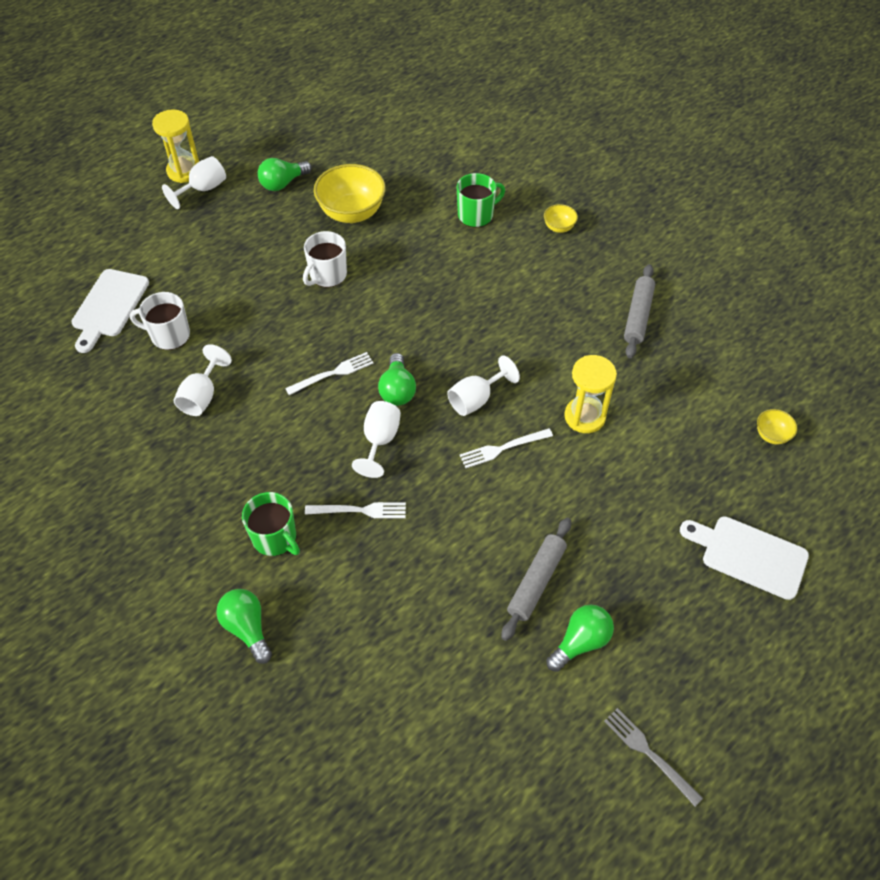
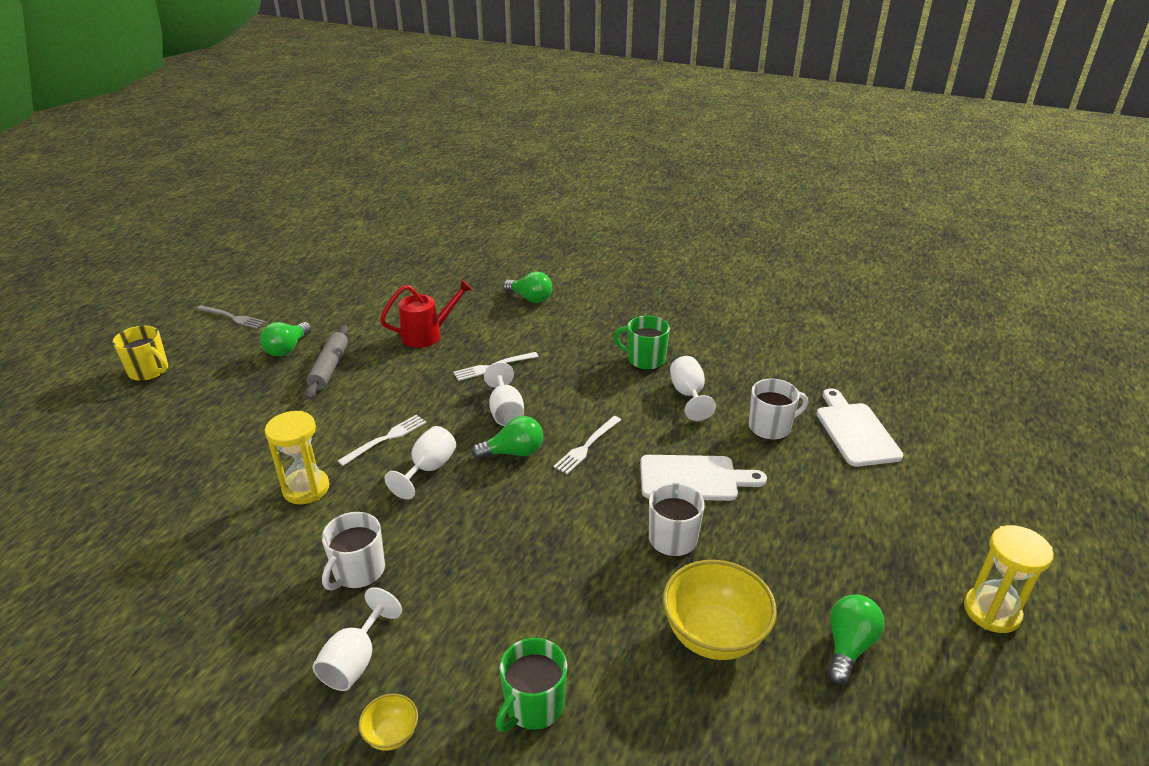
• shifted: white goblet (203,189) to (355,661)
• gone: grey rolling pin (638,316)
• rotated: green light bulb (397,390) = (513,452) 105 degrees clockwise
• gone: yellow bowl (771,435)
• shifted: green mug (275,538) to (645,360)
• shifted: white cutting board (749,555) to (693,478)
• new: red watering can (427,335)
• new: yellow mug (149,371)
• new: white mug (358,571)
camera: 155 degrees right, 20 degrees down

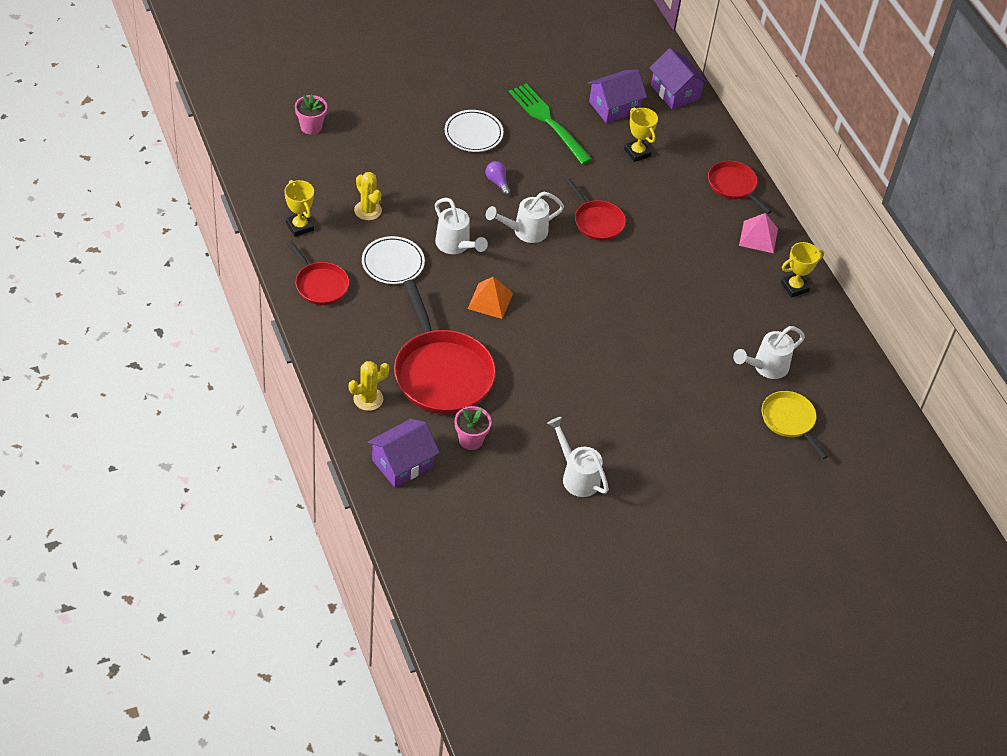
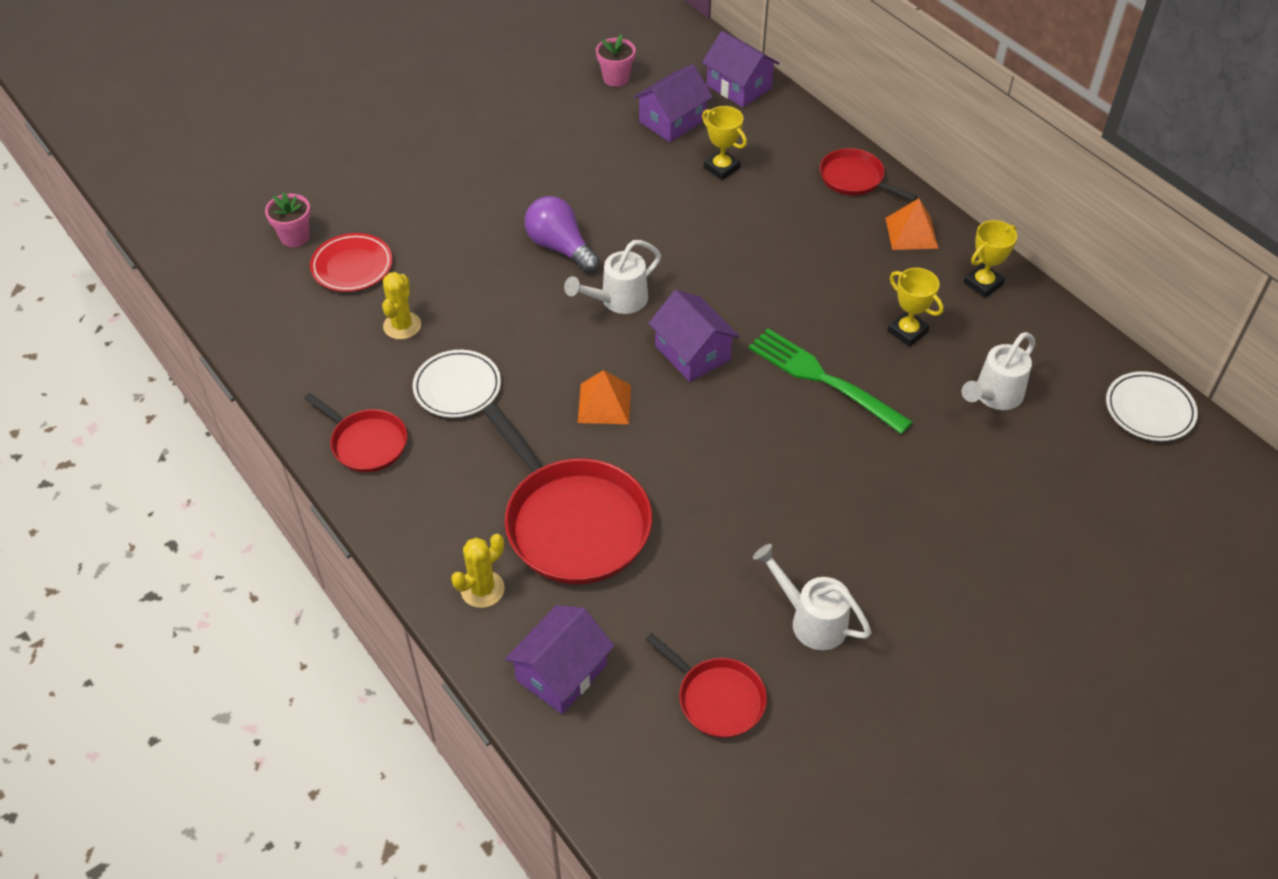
• shifted: green fork (548,121) to (823,379)
• shifted: white plate (473,134) to (1149,410)
• scaled: purple light bulb (497,182) = (560,247) x1.83
• rotated: yellow cactus (368,210) = (402,326) 60 degrees clockwise
• shifted: red pan (597,222) to (717,699)
• shifted: yellow trophy (300,226) to (907,331)
• gone: white watering can (456,245)
• repainted: pink pyramid (758,237) to orange pyramid (911,233)
• gone: yellow pan (789,420)
• shifted: pink flower pot (471,440) to (616,78)
• new: red plate (352,266)
• new: purple house (692,353)
camera: 10 degrees left, 0 degrees up

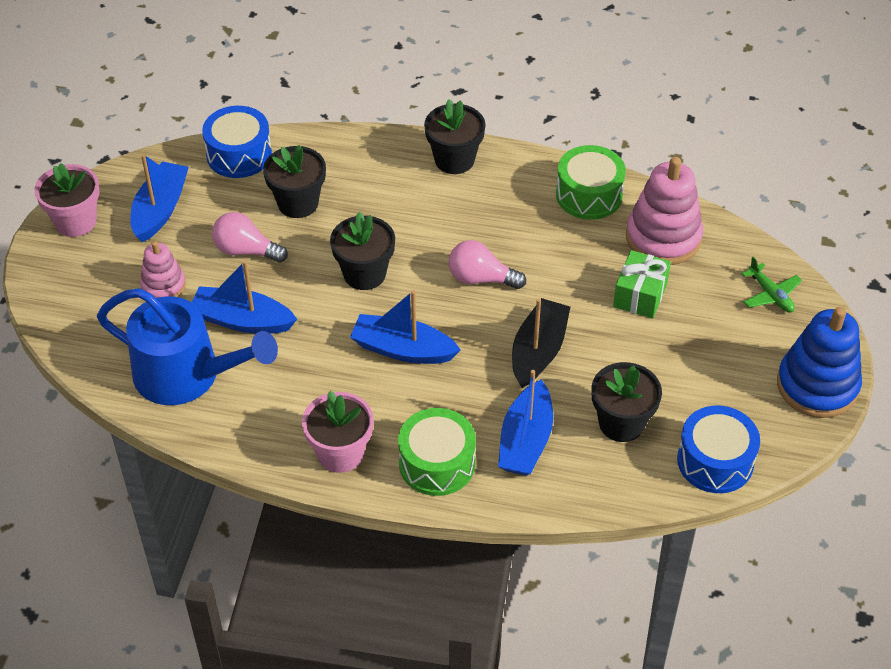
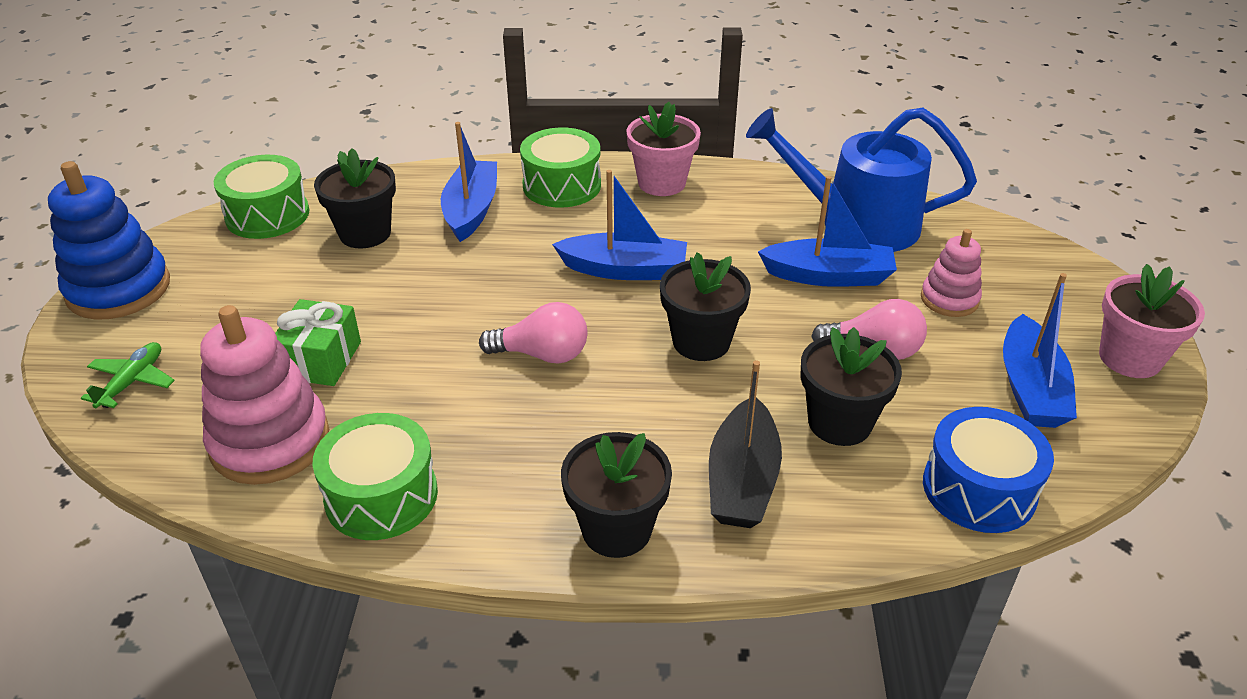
• rotated: green plane (770,294) = (132,382) 60 degrees clockwise
• shifted: black boat (538,351) to (742,480)
• repainted: blue drum (715,461) to green drum (267,215)
camera: 170 degrees right, 10 degrees down

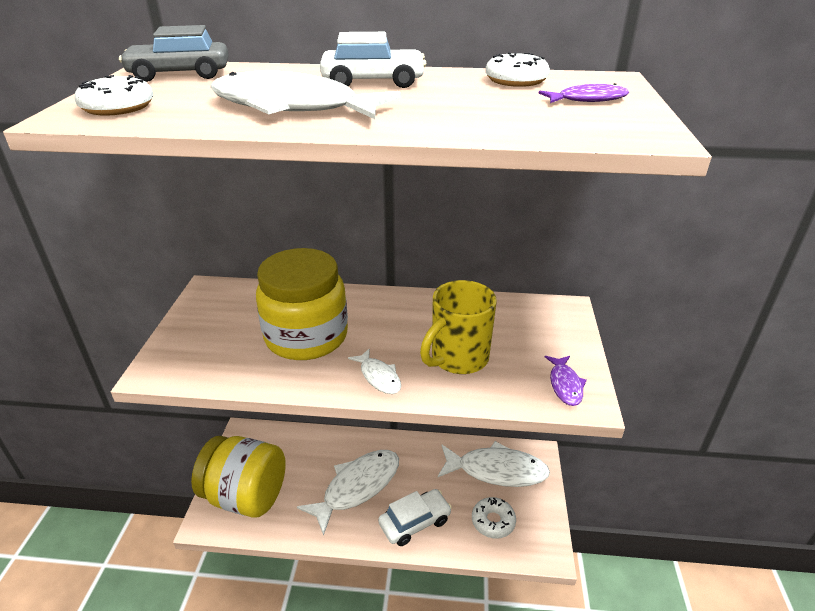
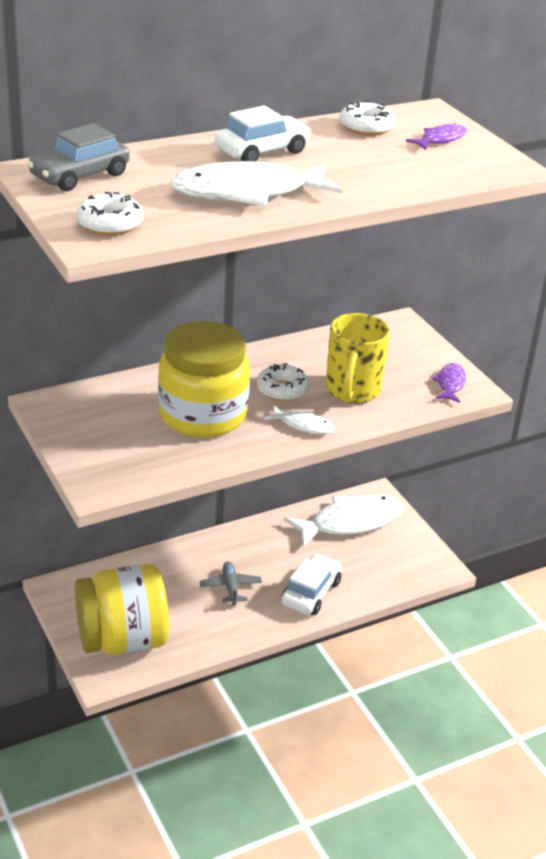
• rotated: purple fish (565,385) = (450,384) 135 degrees counterclockwise
• swapped: white fish (357,487) to grey plane (230,587)
• shifted: white donut (493,521) to (282,389)
camera: 35 degrees left, 0 degrees up

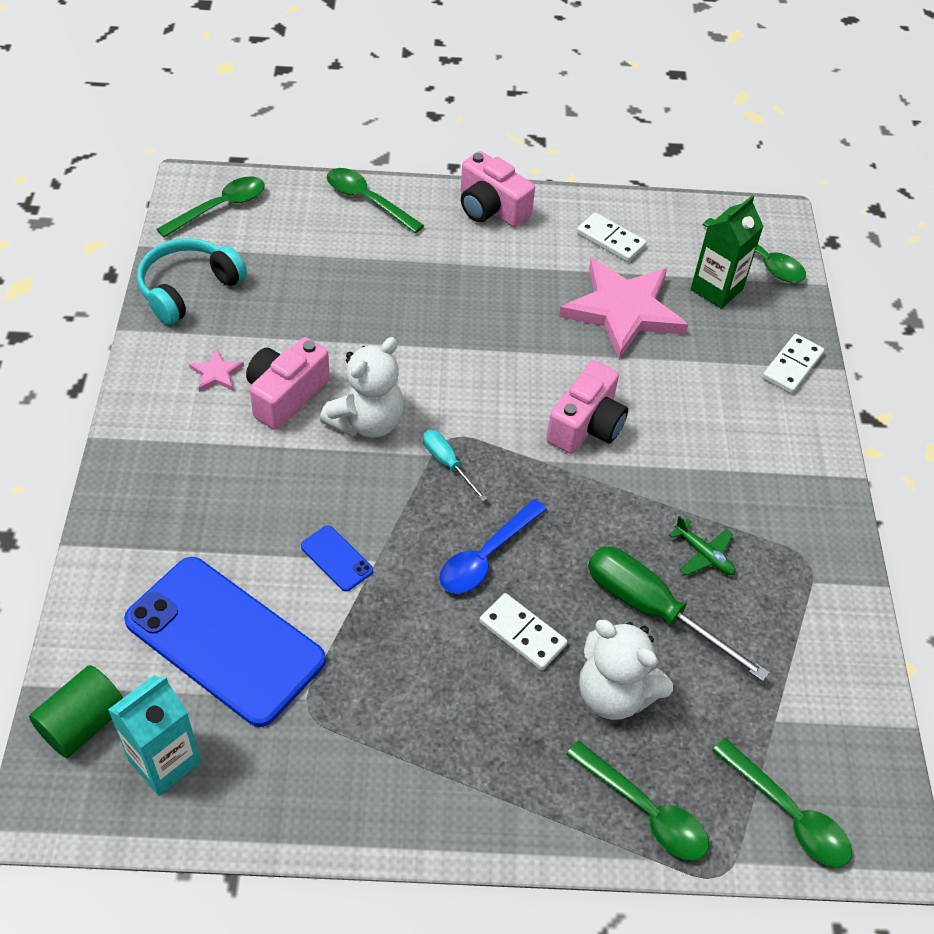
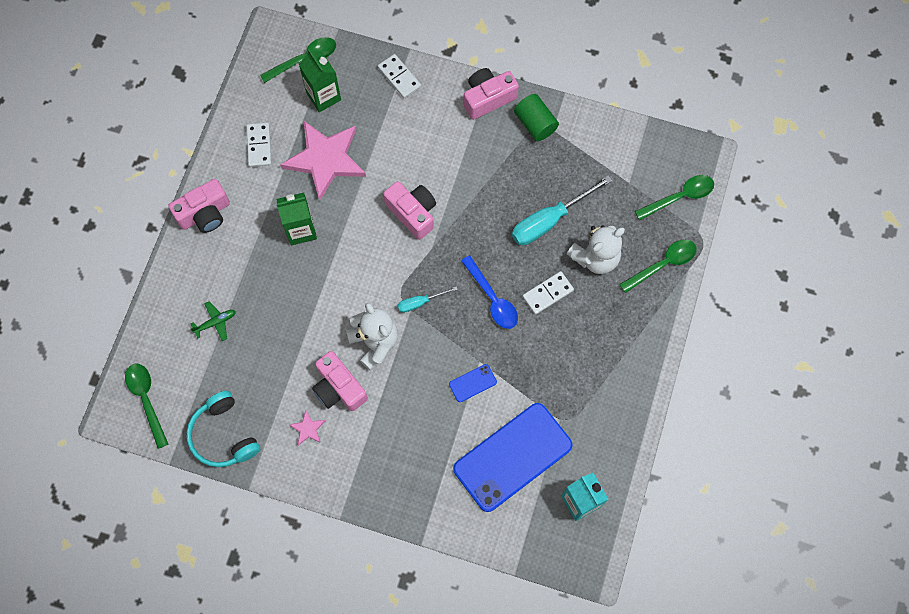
• gone: green spoon (367,200)
• rotated: white domino (610,240) = (259,146) 60 degrees counterclockwise
• shifted: green plane (704,555) to (215,322)
• repainted: green screwdriver (652,609) to turquoise screwdriver (549,220)
• shifted: green cylinder (83,723) to (535,124)
• new: pink camera (488,98)
• new: green carton (301,230)
camera: 70 degrees left, 20 degrees up

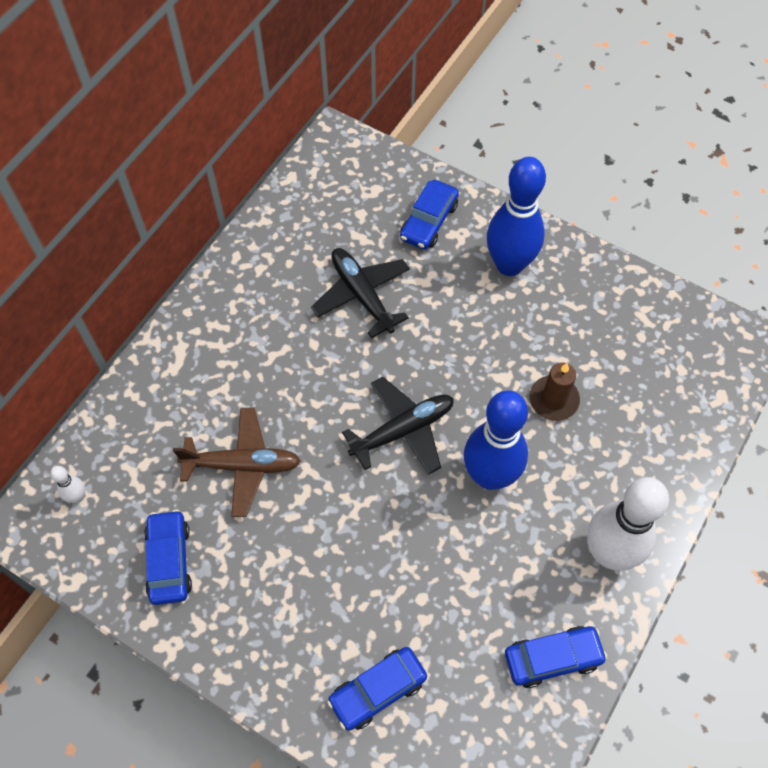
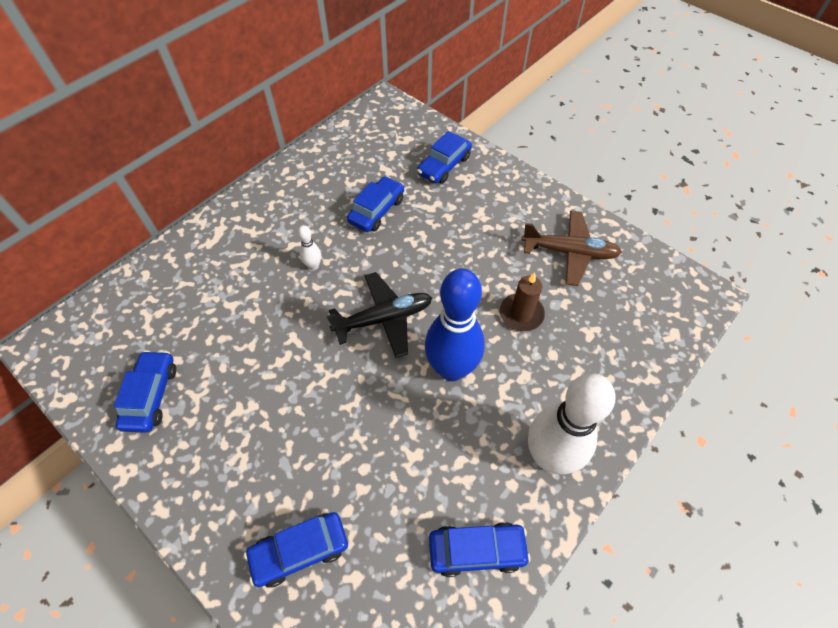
• gone: blue bowling pin (509,265)
• swapped: black plane (362,295) to blue car (377,210)
• shifted: brown plane (242,465) to (569,252)
• shifted: white bowling pin (77,497) to (313,266)
camera: 10 degrees right, 5 degrees down

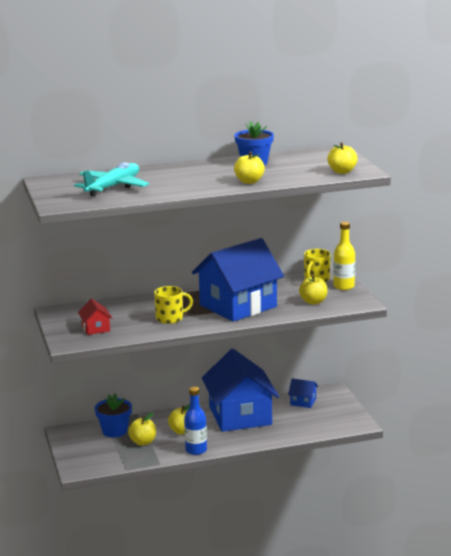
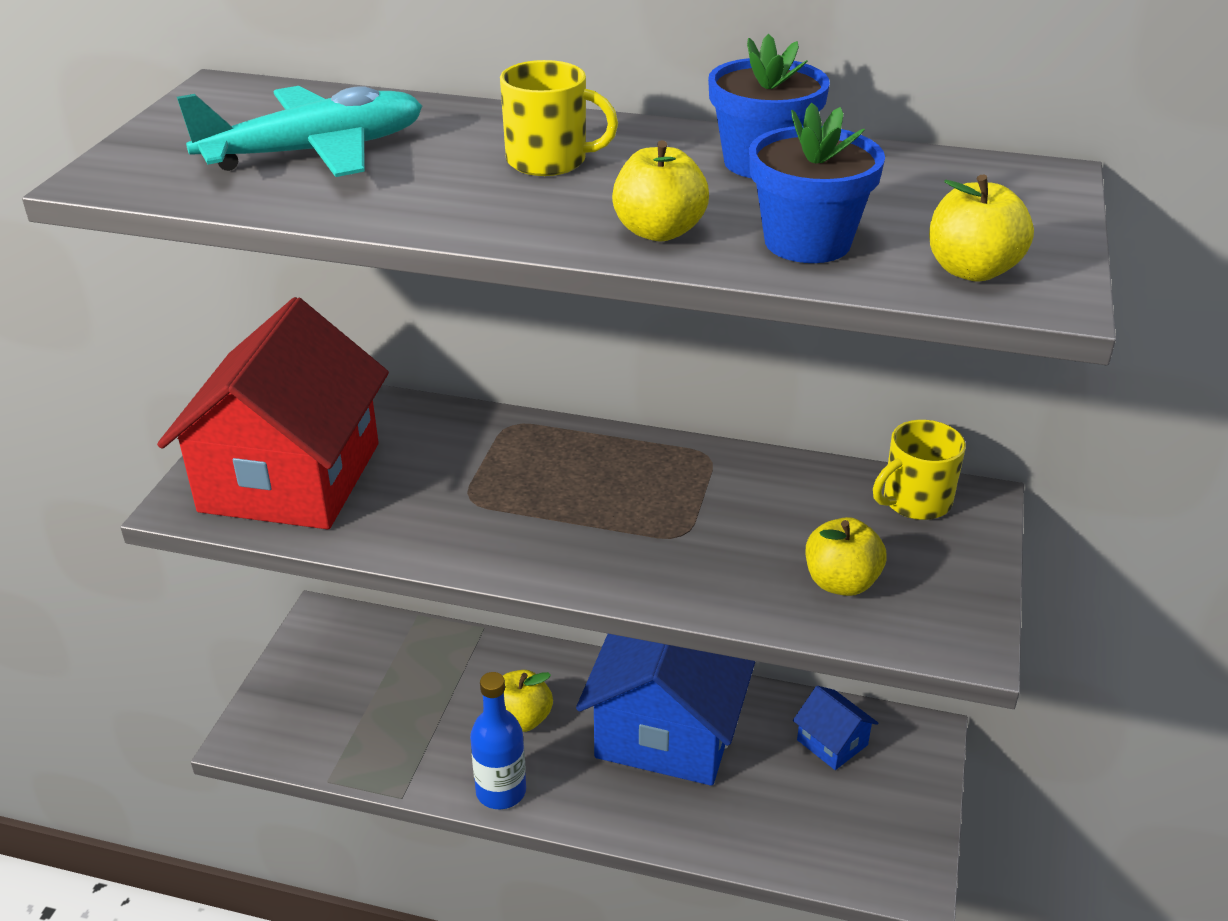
• gone: yellow bottle (344,286)
• gone: blue house (238,306)
• shifted: yellow mug (170,318) to (549,161)
• scaled: red house (96,328) = (290,477) x2.44
• shifted: blue flower pot (114,431) to (807,242)
• gone: yellow apple (143,442)
camera: 30 degrees right, 15 degrees up

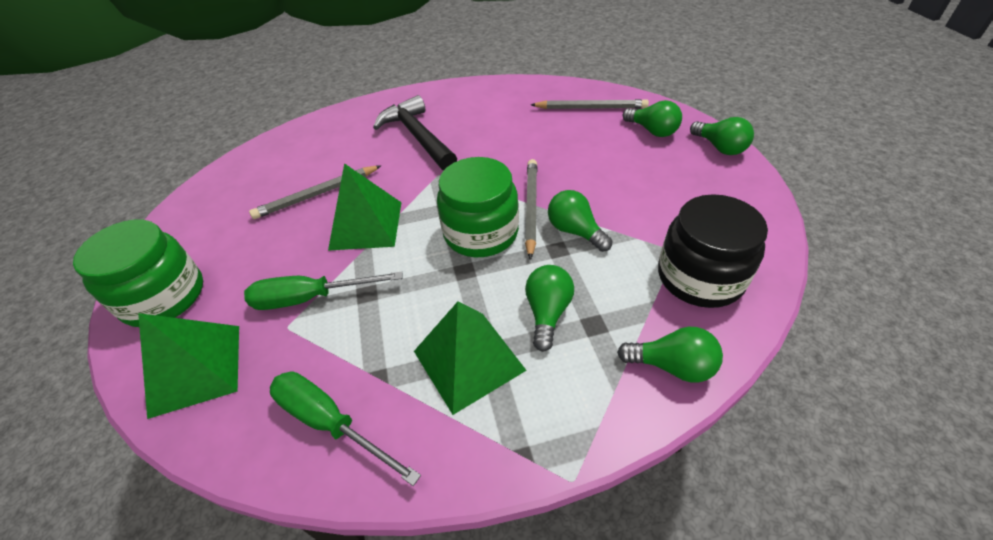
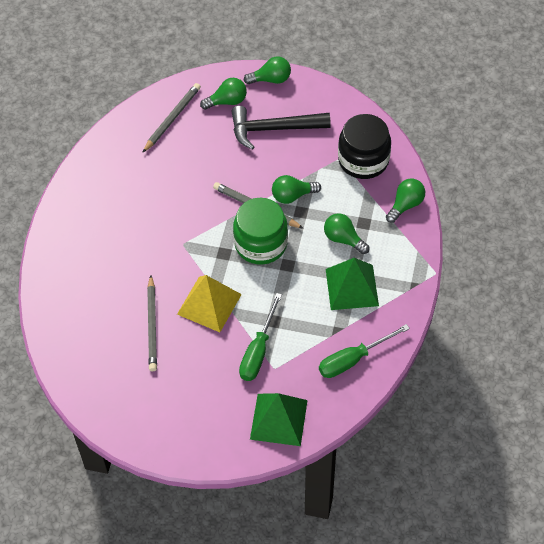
• shifted: black hammer (417,136) to (273,129)
• repainted: green pyramid (366,225) to yellow pyramid (209,304)
• gone: green jar (164,297)
camera: 65 degrees left, 10 degrees up

